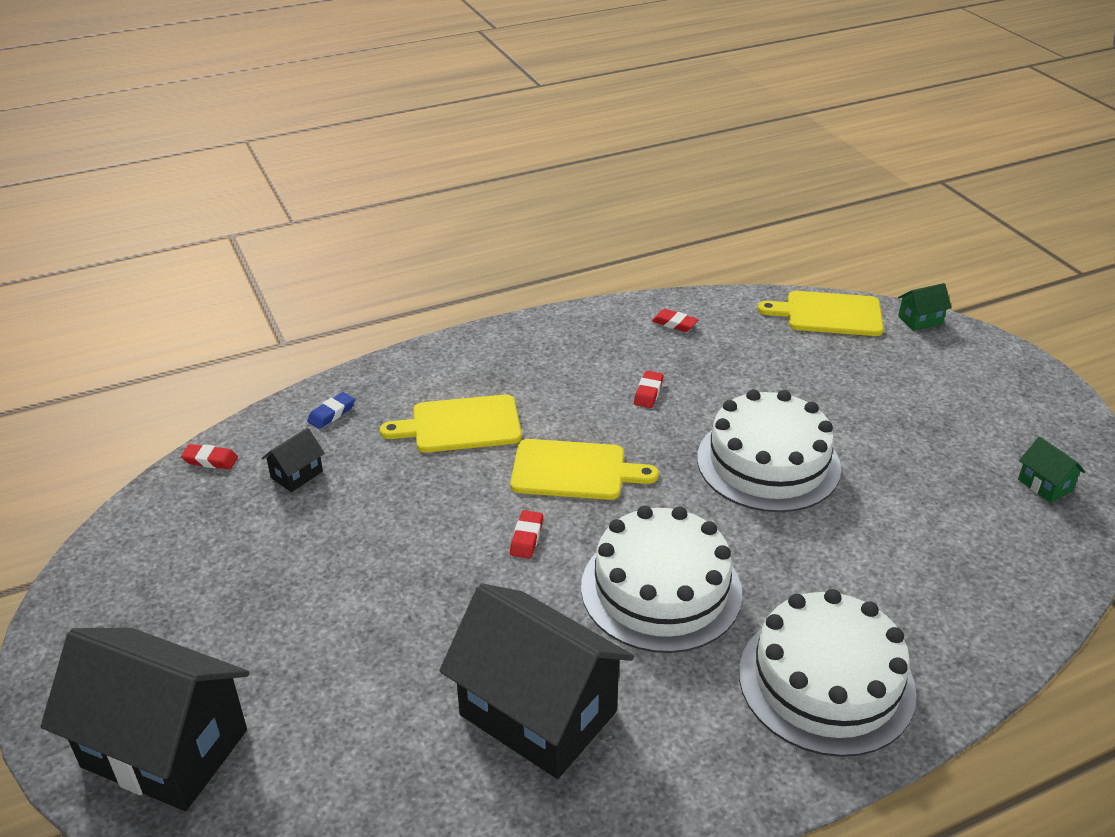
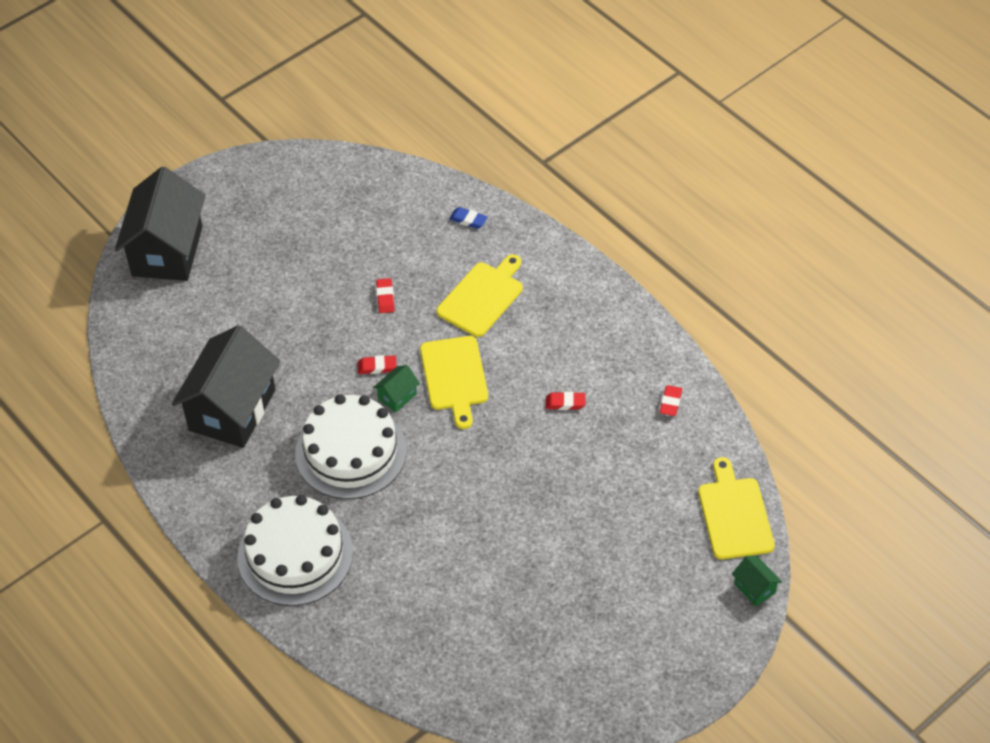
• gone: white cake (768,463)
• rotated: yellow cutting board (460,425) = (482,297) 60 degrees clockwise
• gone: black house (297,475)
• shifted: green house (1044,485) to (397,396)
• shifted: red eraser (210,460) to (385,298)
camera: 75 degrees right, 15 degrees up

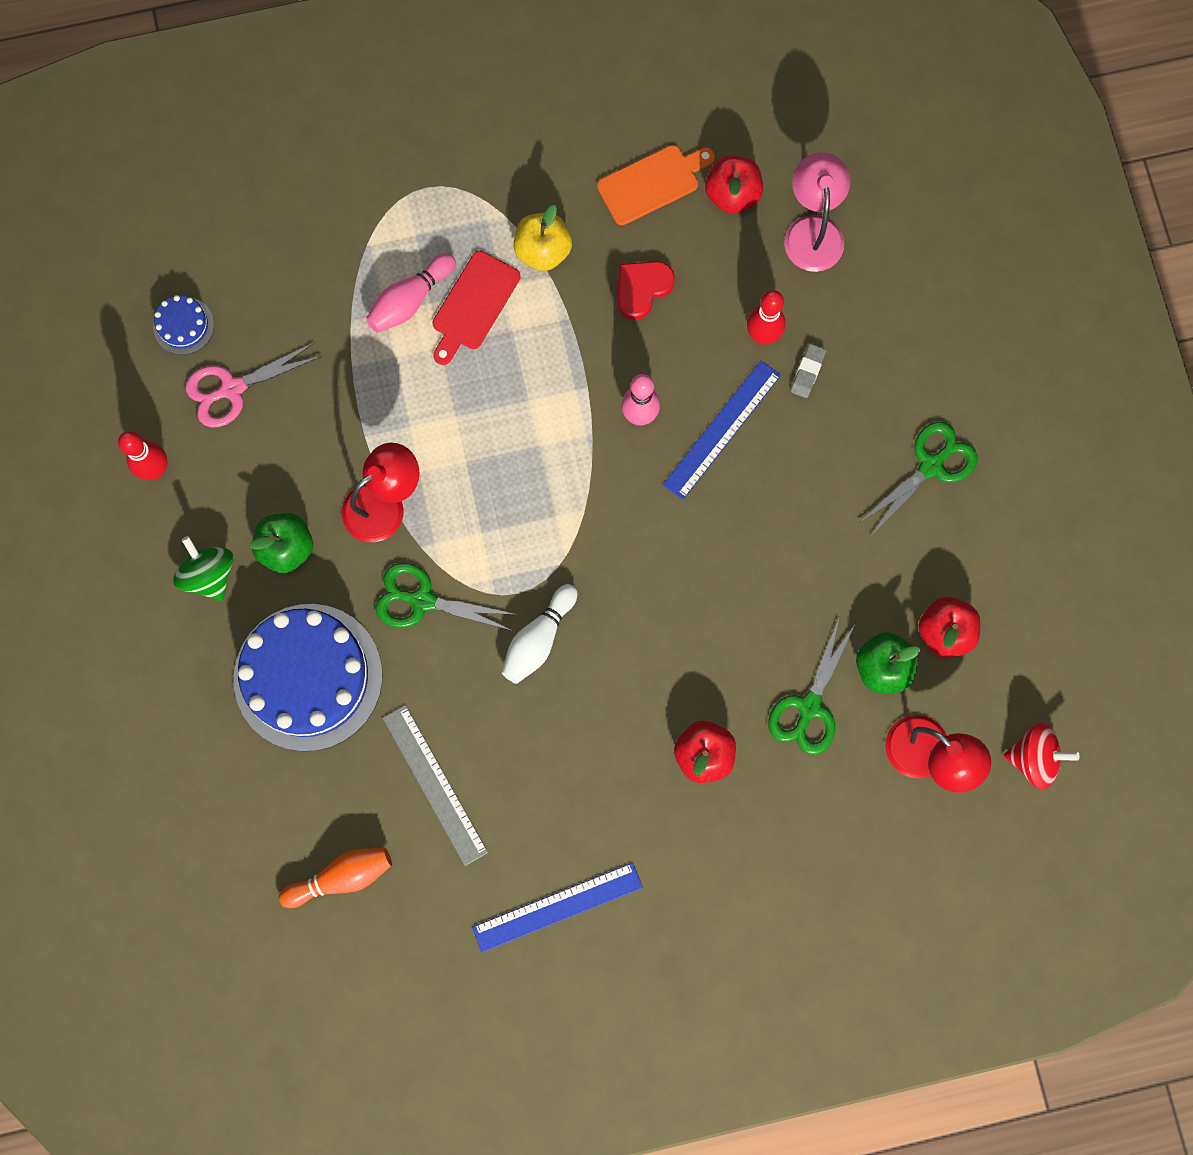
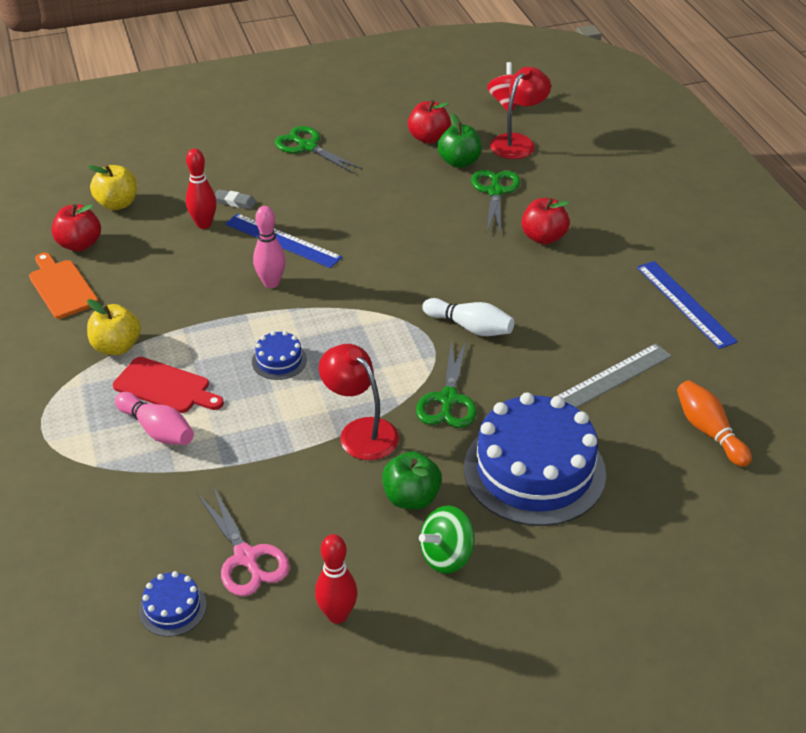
• swapped: pink lamp (813,231) to yellow apple (117,204)
• gone: red heart (642,289)
• rotated: green scissors (809,707) = (495,192) 105 degrees counterclockwise
• new: blue cake (279,360)
camera: 95 degrees left, 35 degrees down

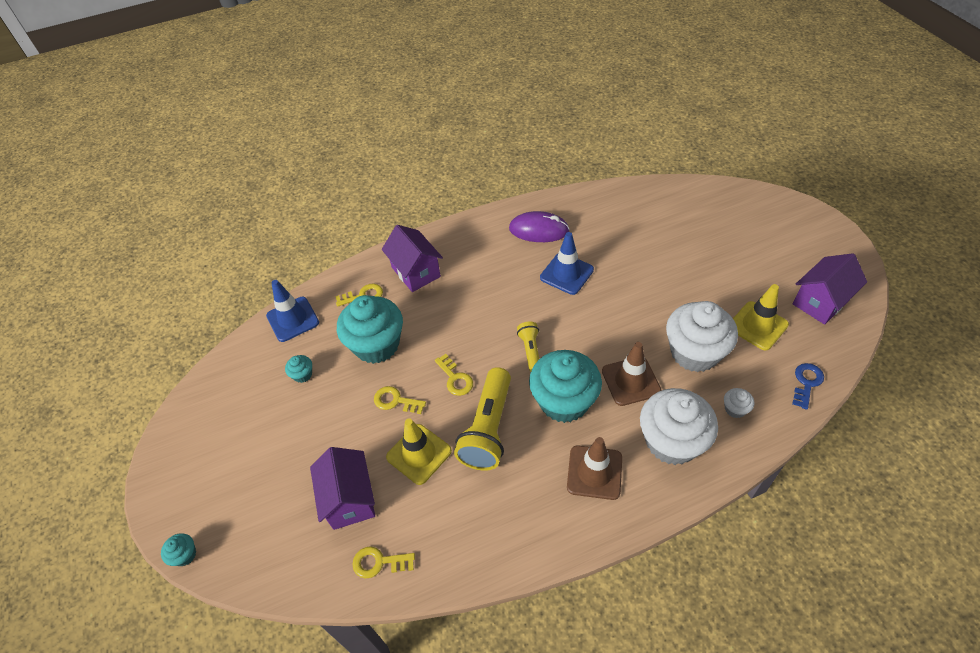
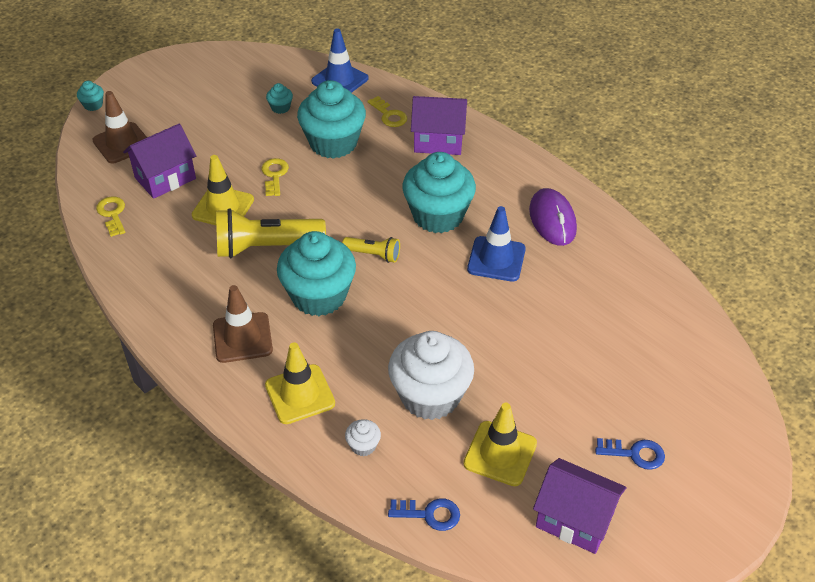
• rotated: purple house (416,272) = (438,141) 60 degrees clockwise
• rotated: yellow flashlight (530,350) = (373,255) 45 degrees clockwise
• shifted: brown traffic cone (631,381) to (122,143)
• gone: yellow key (455,378)
• swapped: white cupcake (671,441) to yellow traffic cone (300,394)
• new: turquoise cupcake (438,215)
• new: blue key (635,454)
camera: 65 degrees right, 5 degrees down

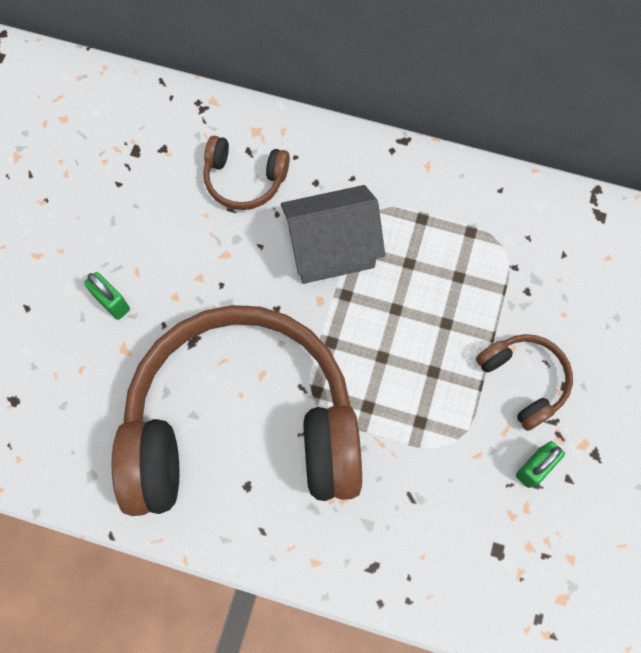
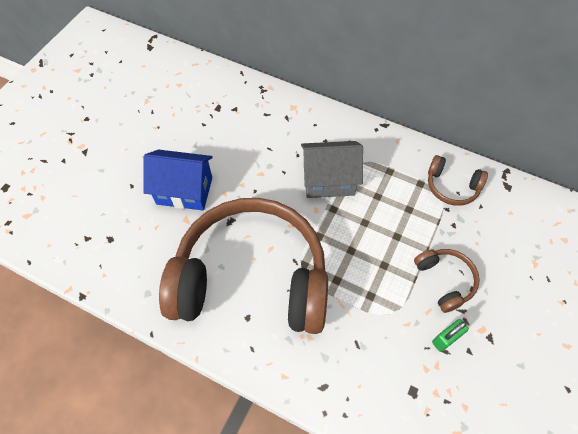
• shifted: brown headphones (244,180) to (451,186)
• swapped: green padlock (112,302) to blue house (184,190)
camera: 10 degrees right, 10 degrees down

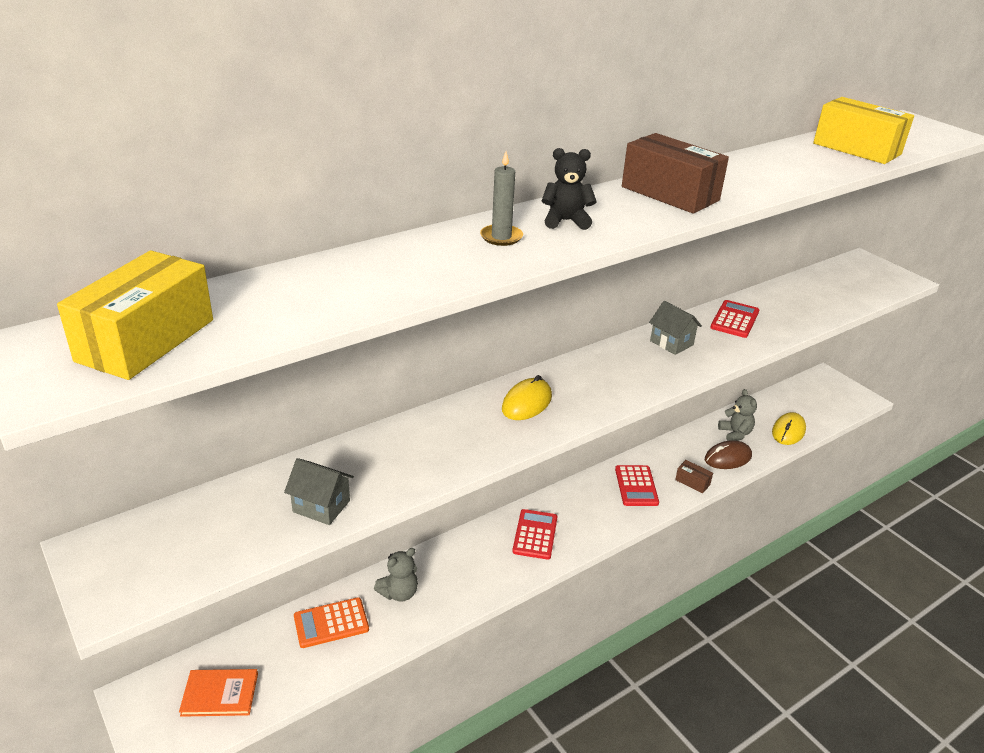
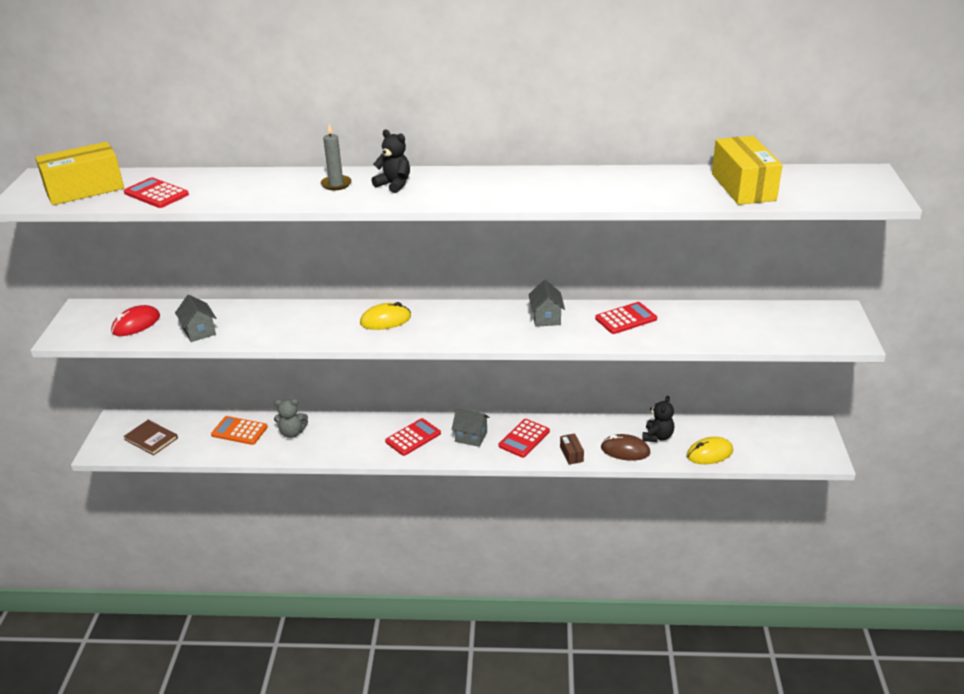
• gone: brown box (670,193)
• repainted: grey teddy bear (735,434) to black teddy bear (657,436)
• repainted: orange book (220,694) to brown book (151,439)
• new: red calculator (156,194)
• new: red mouse (136,324)
• new: grey house (471,437)
camera: 40 degrees right, 0 degrees up

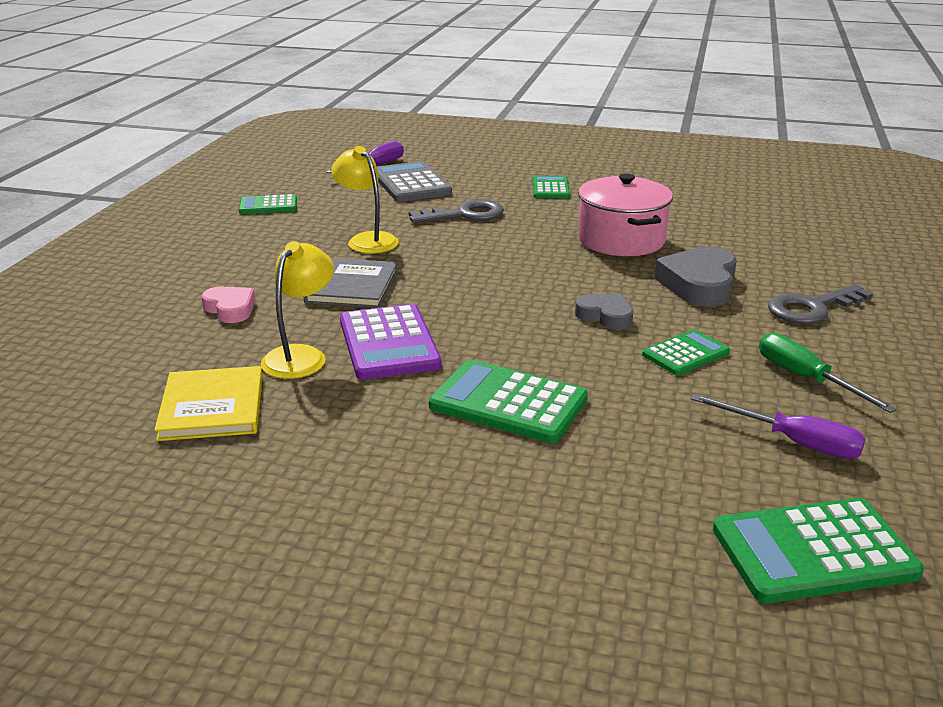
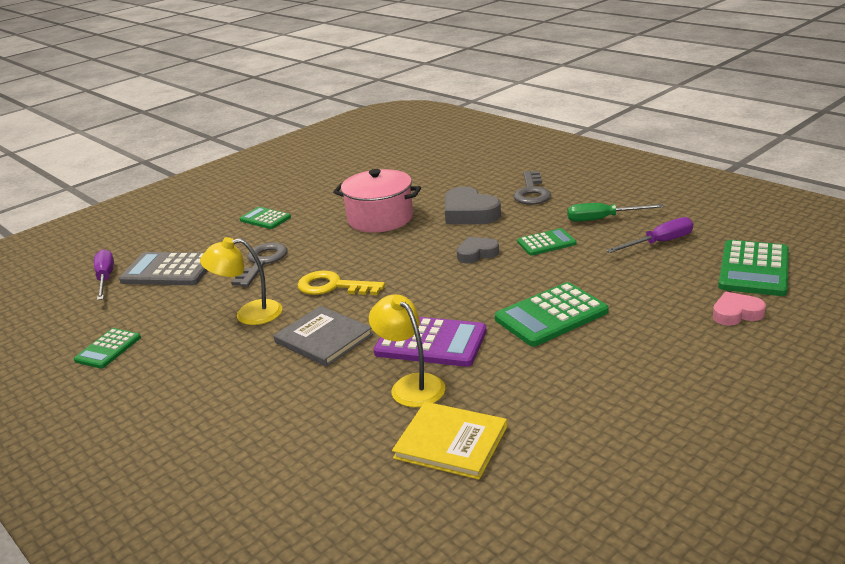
• shifted: pink heart (230,309) to (736,313)
• rotated: green calculator (685,354) = (546,243) 75 degrees clockwise
• new: yellow key (333,286)
camera: 55 degrees left, 0 degrees up

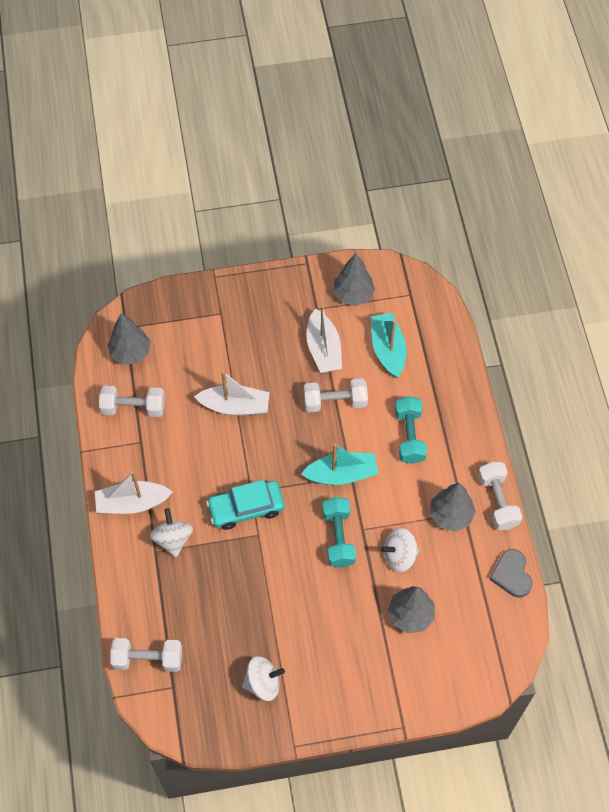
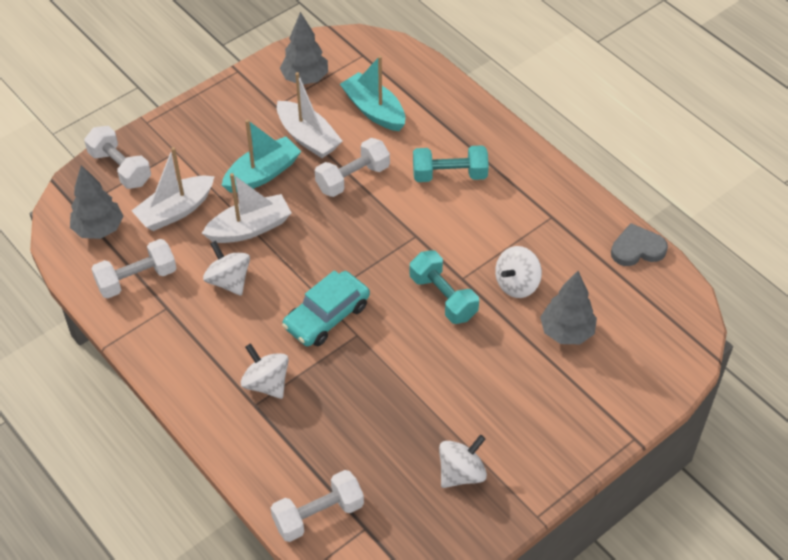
• rotated: turquoise dumbbell (409,436) = (449,175) 60 degrees counterclockwise
• shifted: turquoise boat (341,474) to (262,174)
• shifted: white dumbbell (497,501) to (120,168)
• shifted: white boat (132,503) to (175,211)
• gone: grey tree (450,515)
• rotated: grey heart (511,575) = (637,249) 120 degrees clockwise
• new: white spinning top (229,281)
camera: 30 degrees left, 10 degrees down

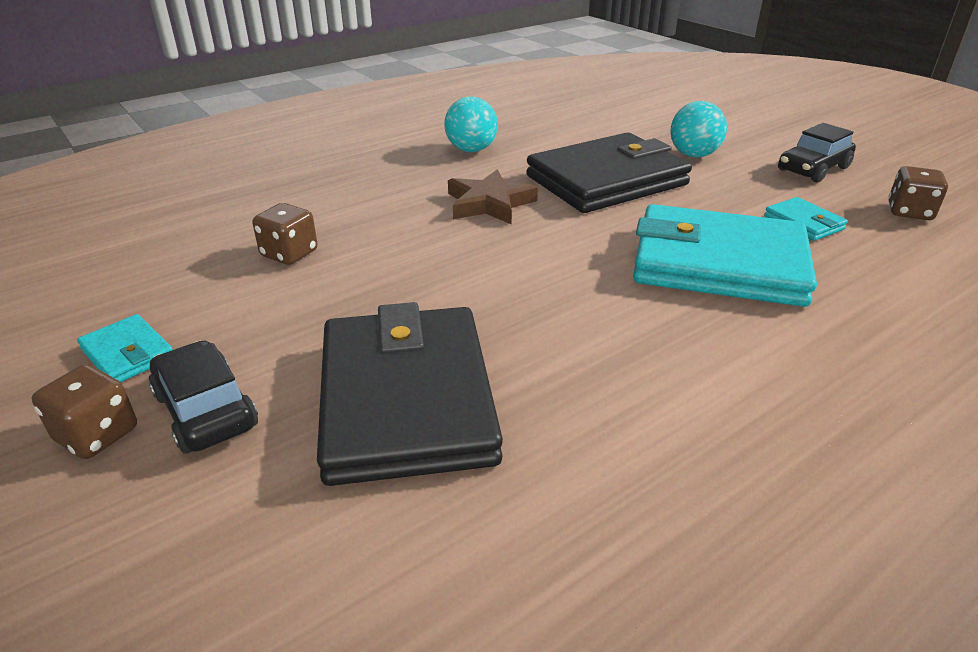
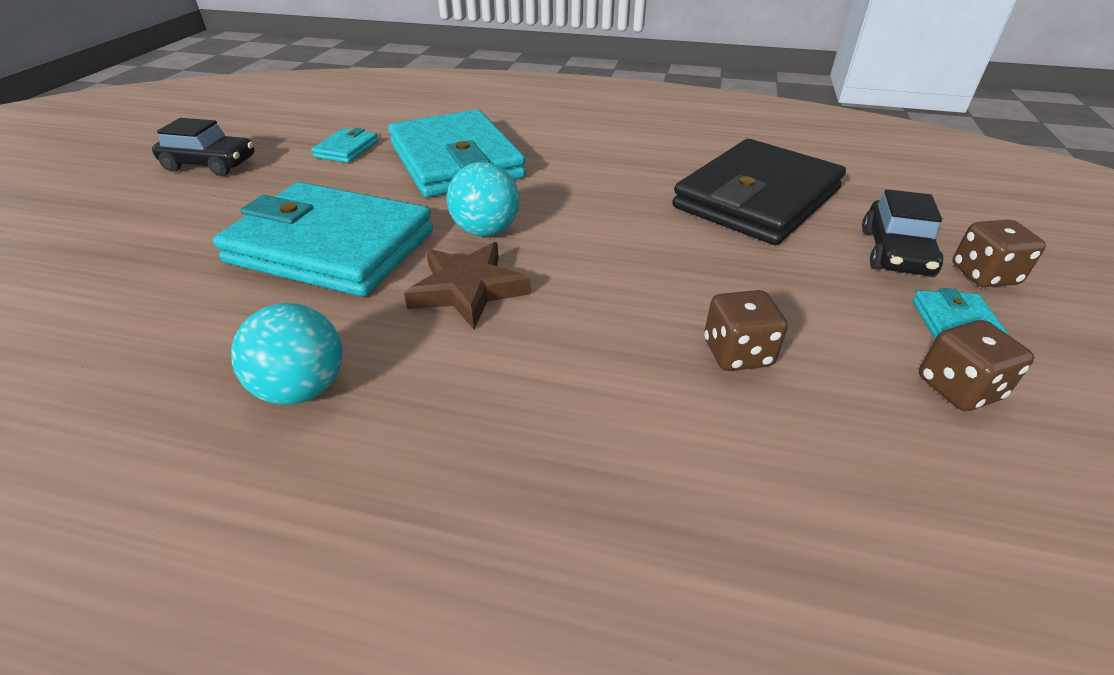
• shifted: turquoise ball (693,155) to (486,231)
• repainted: black wallet (606,180) to turquoise wallet (331,247)
• shifted: brown dice (909,212) to (958,388)
camera: 130 degrees left, 5 degrees up

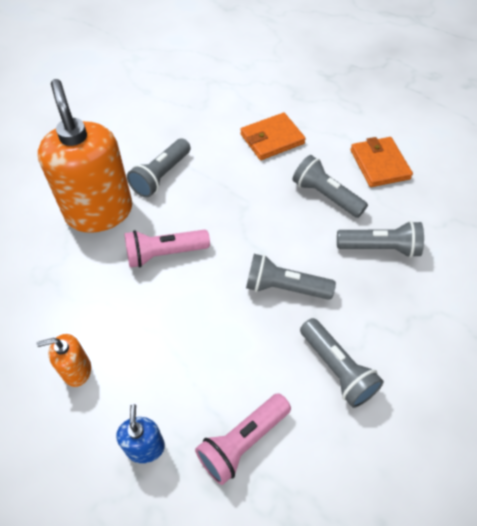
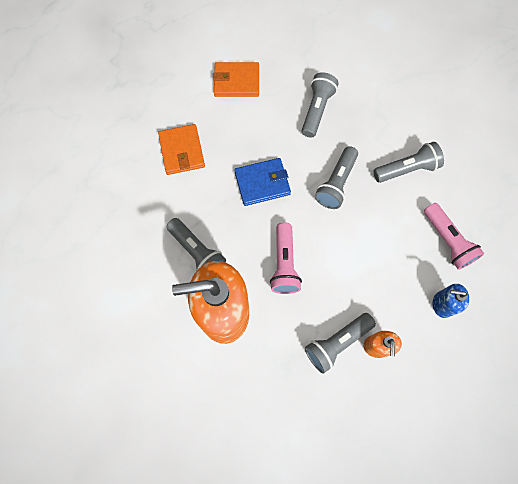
• shifted: grey flashlight (326,196) to (337,343)
• new: blue wallet (262,183)
camera: 75 degrees left, 15 degrees up

